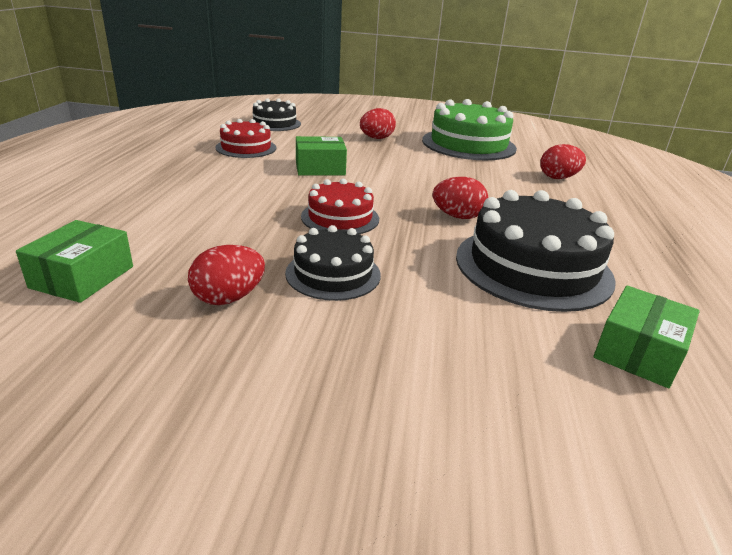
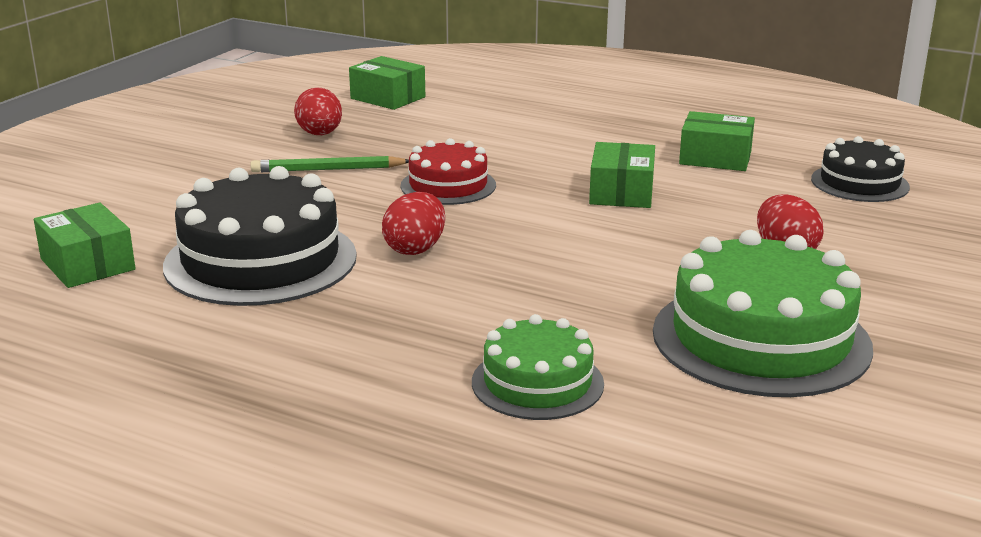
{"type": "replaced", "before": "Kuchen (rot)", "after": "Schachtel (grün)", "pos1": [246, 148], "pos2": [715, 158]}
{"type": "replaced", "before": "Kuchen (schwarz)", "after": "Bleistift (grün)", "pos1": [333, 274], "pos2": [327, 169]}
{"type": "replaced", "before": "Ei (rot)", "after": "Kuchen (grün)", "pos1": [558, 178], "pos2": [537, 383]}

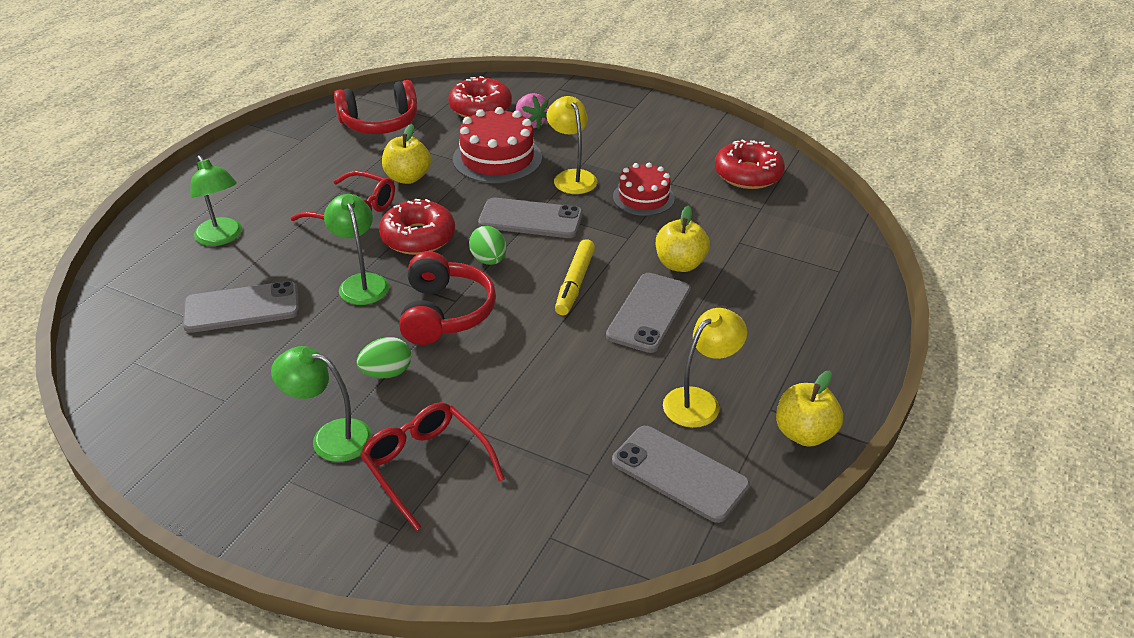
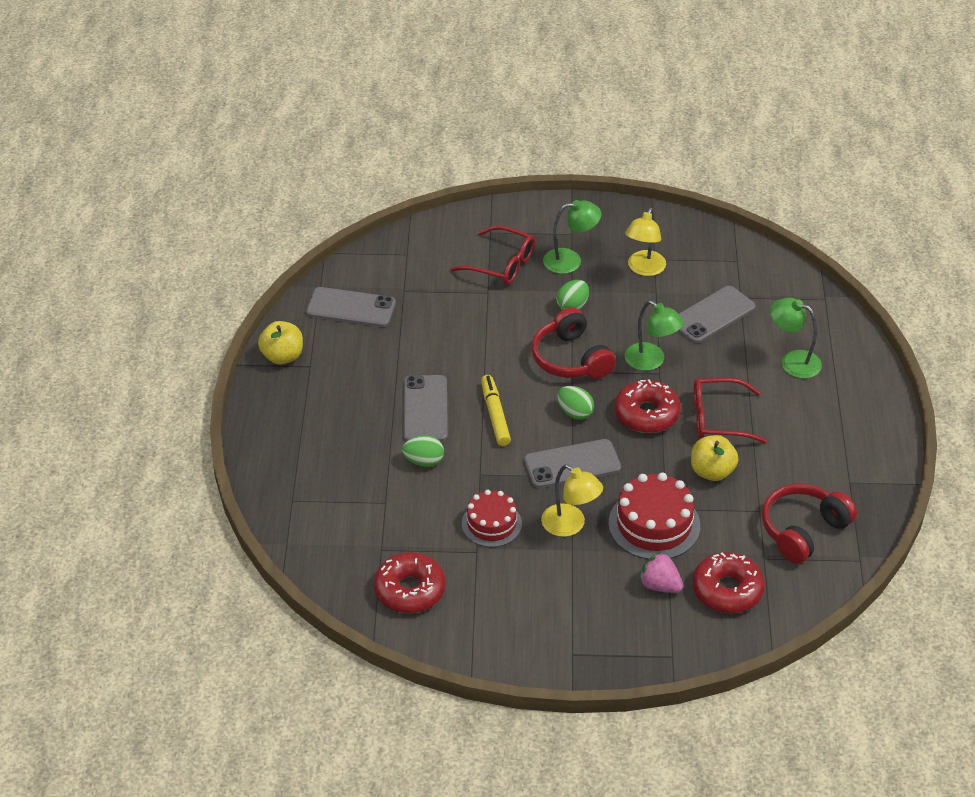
{"type": "replaced", "before": "Apfel (gelb)", "after": "Ei (grün)", "pos1": [680, 264], "pos2": [424, 461]}
{"type": "moved", "before": "Lampe (gelb)", "pos1": [699, 401], "pos2": [644, 269]}

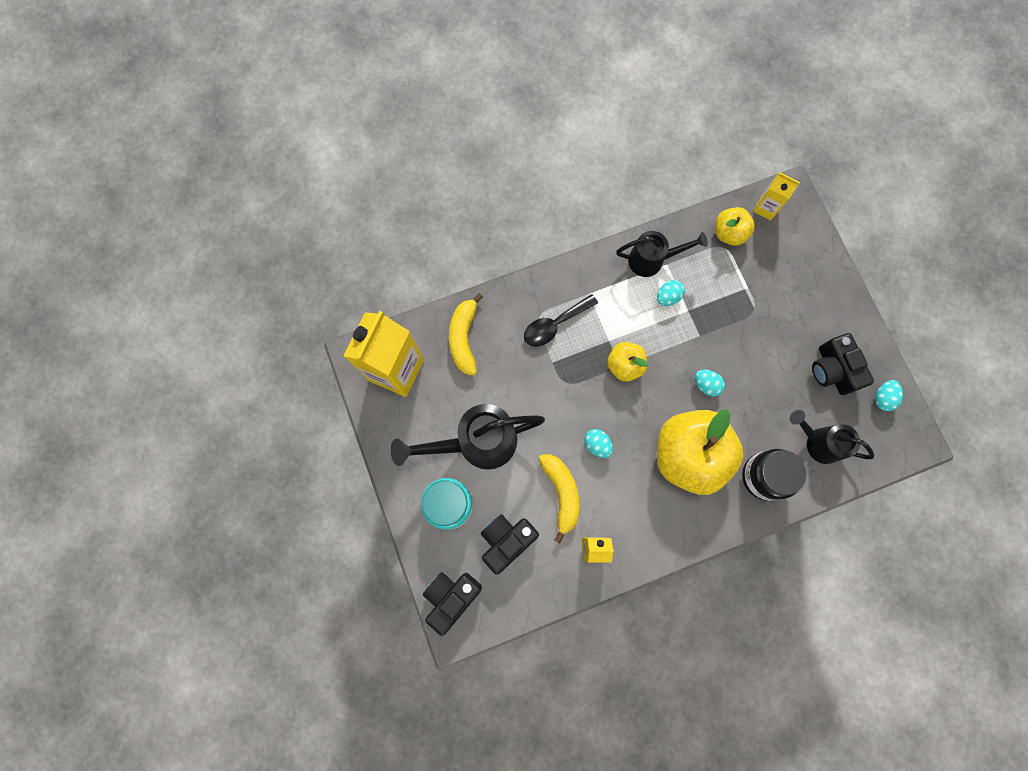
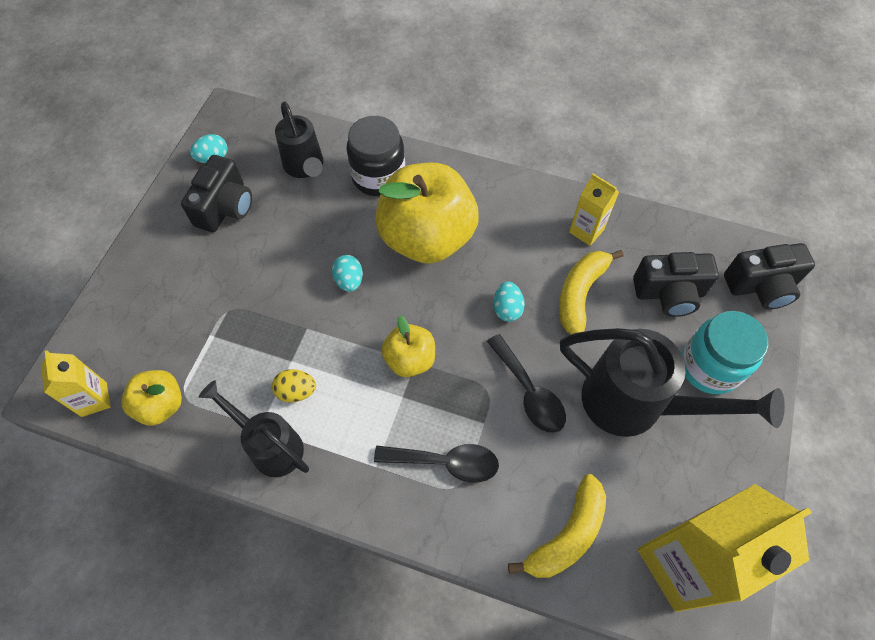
{"type": "recoloured", "before": "Ei (türkis)", "after": "Ei (gelb)", "pos1": [668, 297], "pos2": [296, 391]}
{"type": "added", "after": "Löffel (schwarz)", "pos2": [529, 392]}

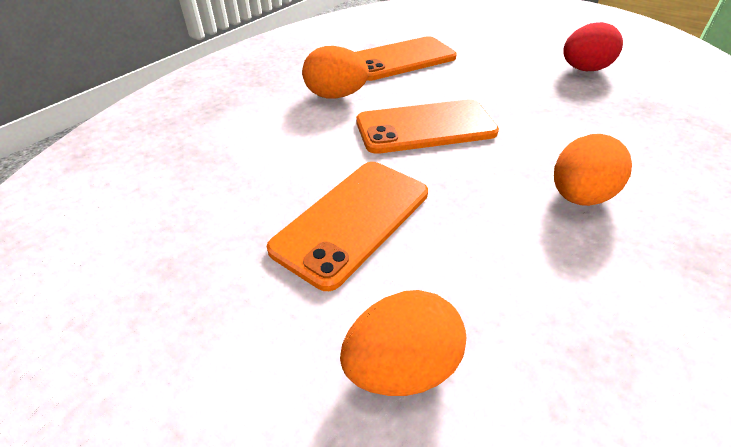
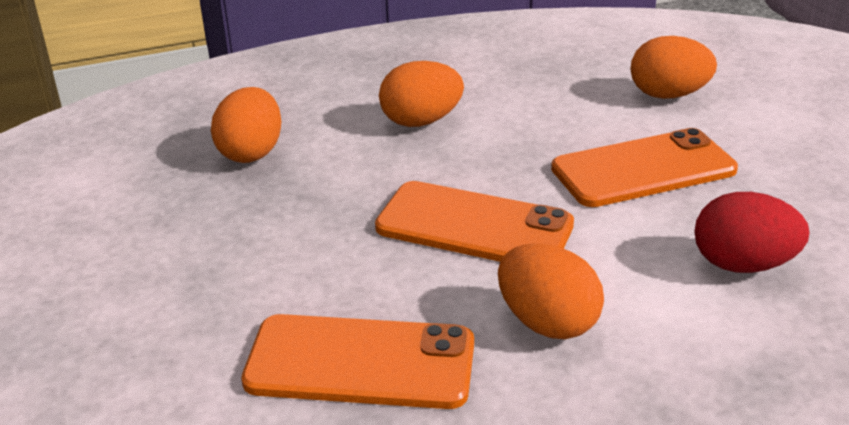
{"type": "moved", "before": "Ei (rot)", "pos1": [583, 69], "pos2": [742, 265]}
{"type": "added", "after": "Ei (orange)", "pos2": [251, 153]}

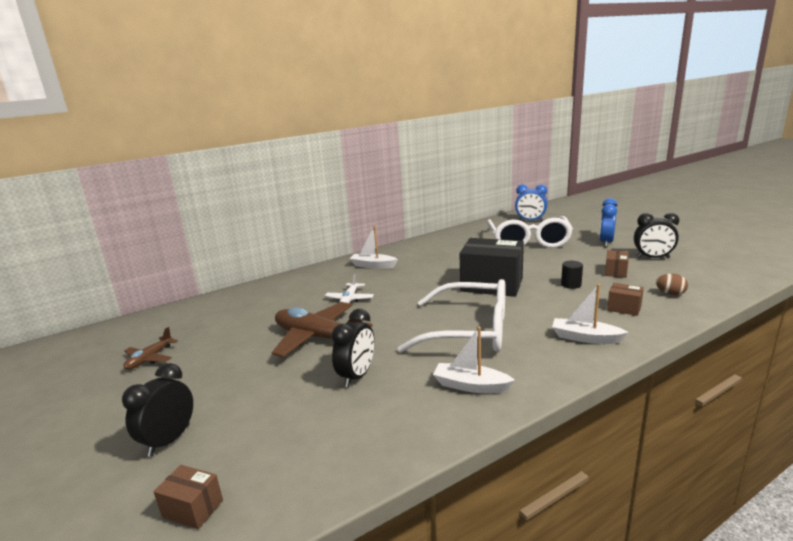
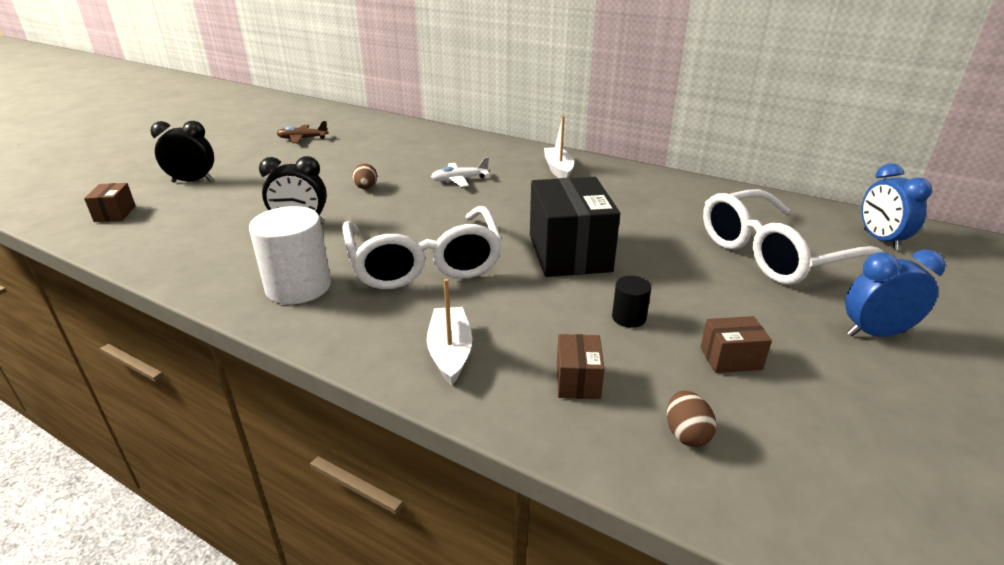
{"type": "replaced", "before": "Flugzeug (braun)", "after": "Ei (braun)", "pos1": [318, 338], "pos2": [366, 188]}
{"type": "replaced", "before": "Boot (weiß)", "after": "Vollzylinder (weiß)", "pos1": [471, 386], "pos2": [298, 287]}
{"type": "removed", "before": "Wecker (schwarz)", "pos1": [653, 258]}

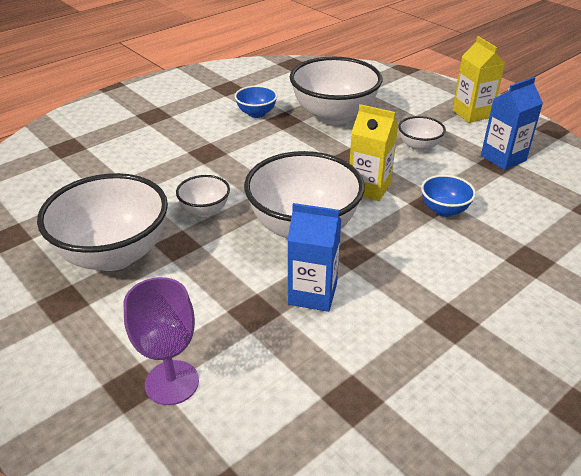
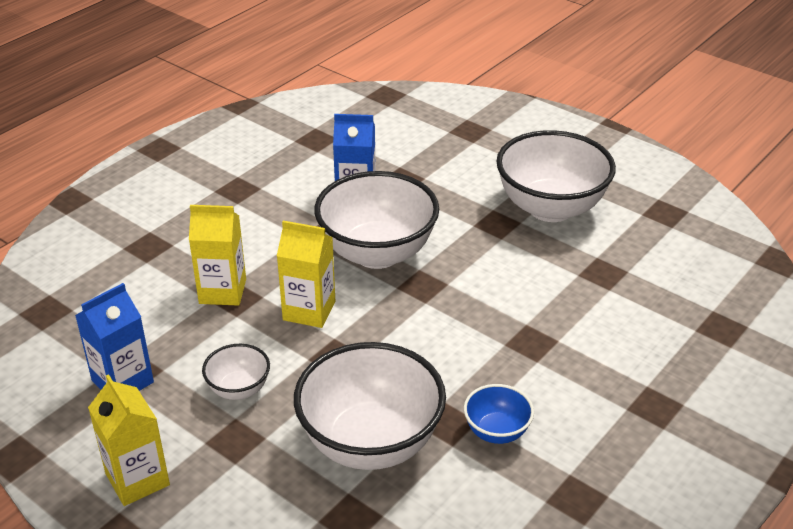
{"type": "removed", "before": "Kelch (lila)", "pos1": [172, 382]}
{"type": "removed", "before": "Schüssel (weiß)", "pos1": [205, 210]}
{"type": "replaced", "before": "Schüssel (blau)", "after": "Getränkekarton (gelb)", "pos1": [444, 210], "pos2": [222, 291]}

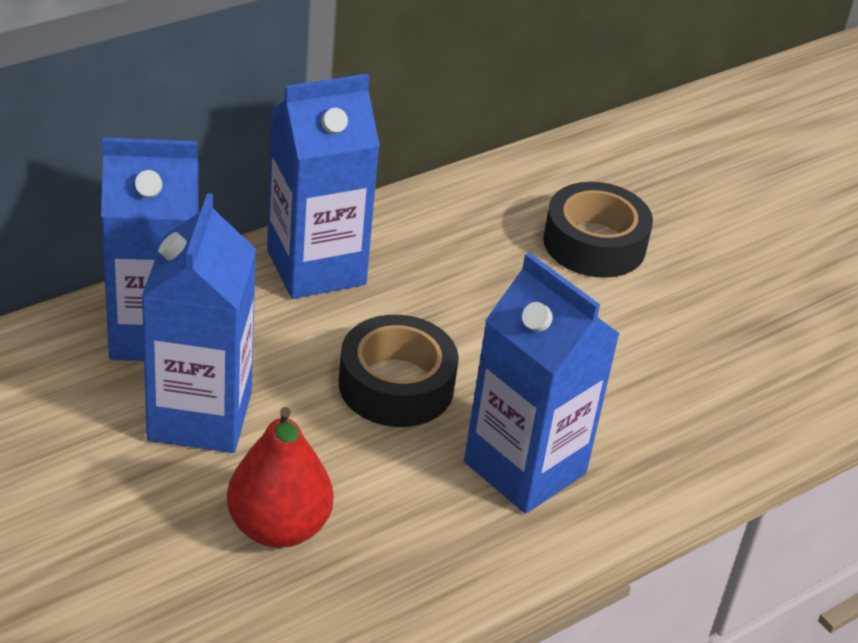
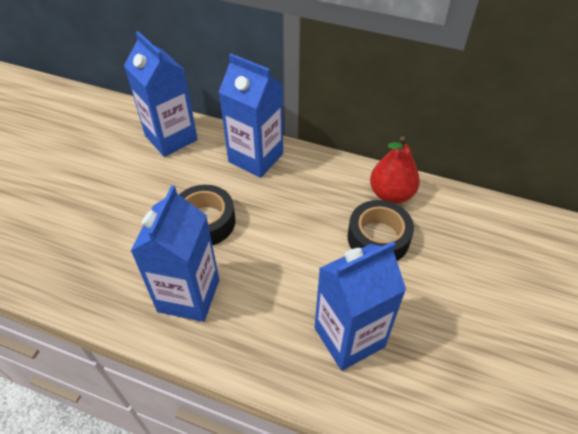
{"type": "moved", "before": "Getränkekarton (blau)", "pos1": [200, 416], "pos2": [349, 337]}
{"type": "moved", "before": "Birne (rot)", "pos1": [278, 527], "pos2": [391, 194]}

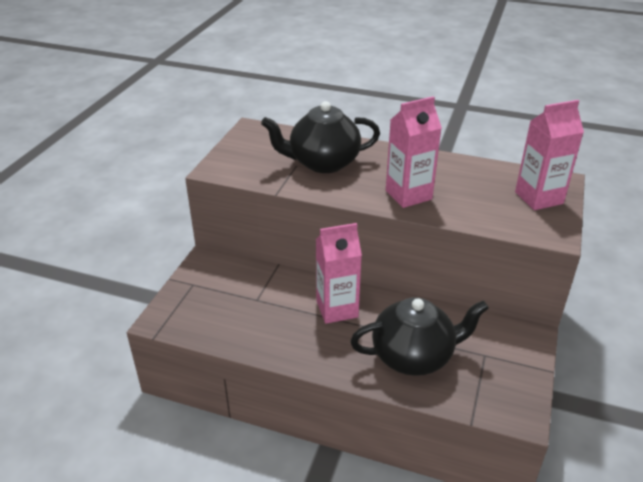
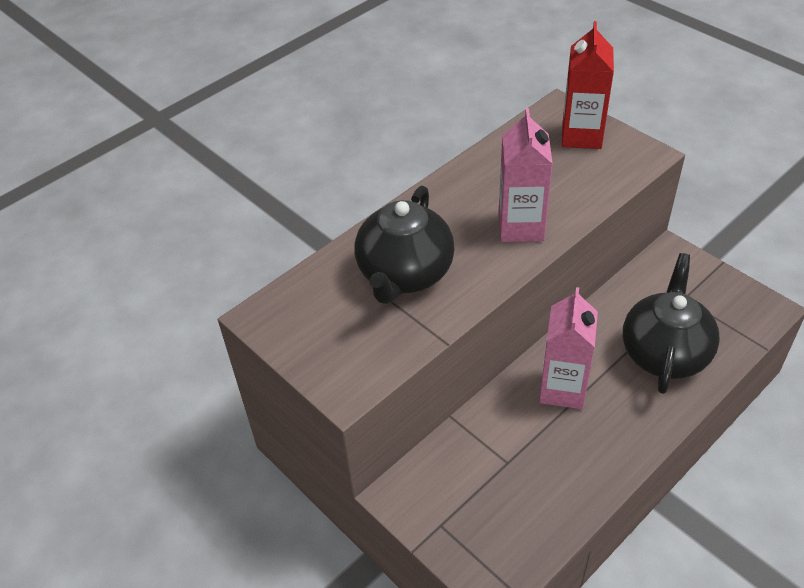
{"type": "recoloured", "before": "Getränkekarton (rosa)", "after": "Getränkekarton (rot)", "pos1": [538, 198], "pos2": [581, 136]}

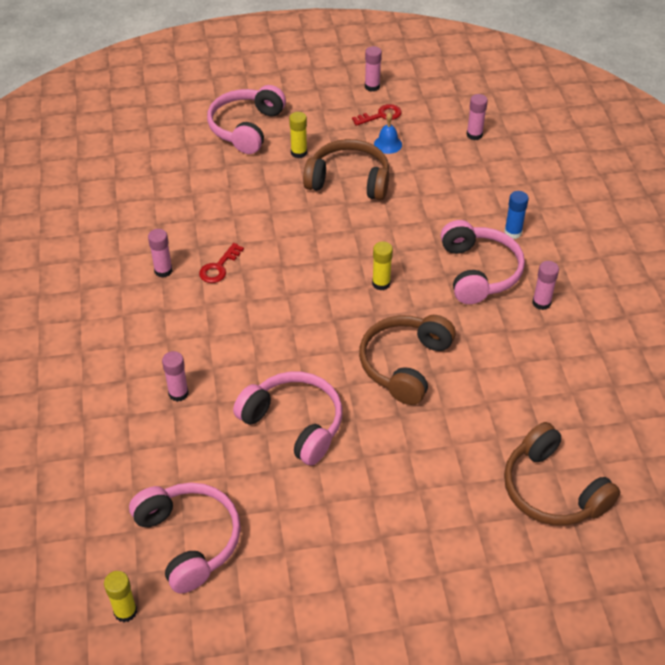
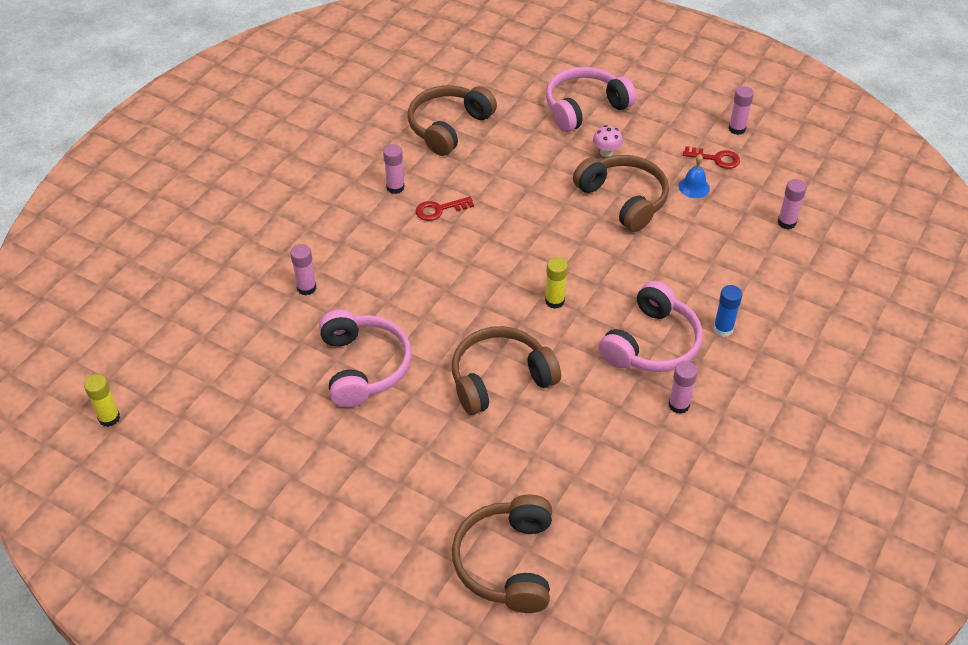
{"type": "removed", "before": "Kopfhörer (rosa)", "pos1": [189, 540]}
{"type": "replaced", "before": "Klebestift (gelb)", "after": "Pilz (rosa)", "pos1": [299, 153], "pos2": [606, 152]}
{"type": "added", "after": "Kopfhörer (braun)", "pos2": [448, 127]}

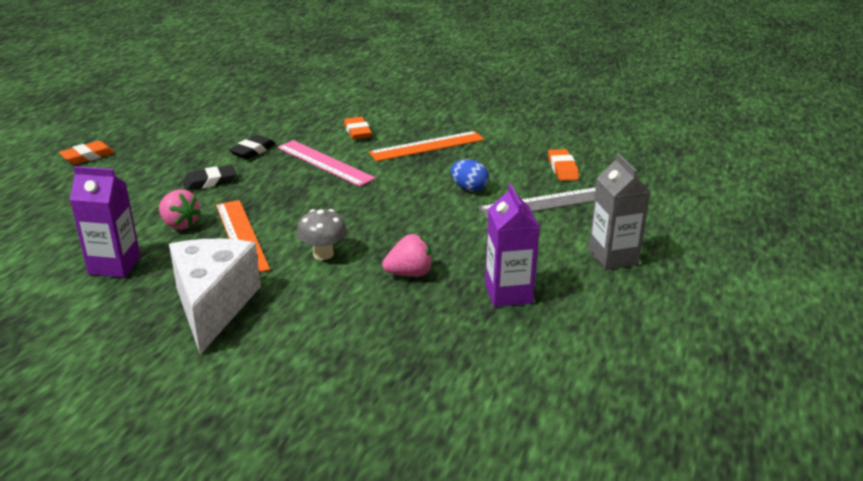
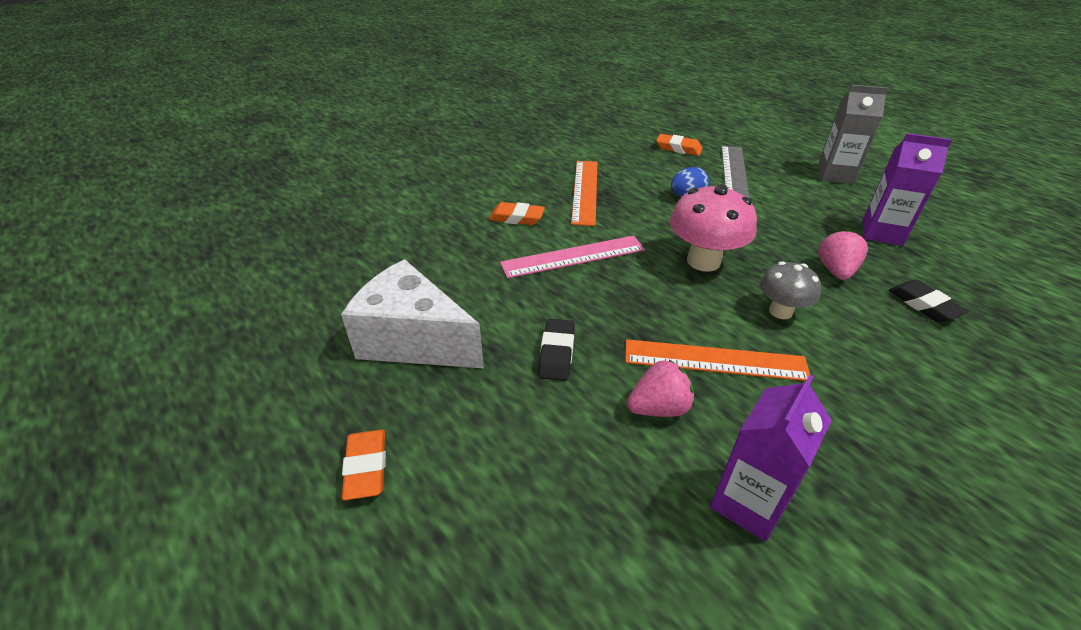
{"type": "moved", "before": "Käse (weiß)", "pos1": [213, 306], "pos2": [414, 340]}
{"type": "moved", "before": "Radiergummi (schwarz)", "pos1": [253, 151], "pos2": [924, 305]}
{"type": "added", "after": "Pilz (rosa)", "pos2": [703, 261]}

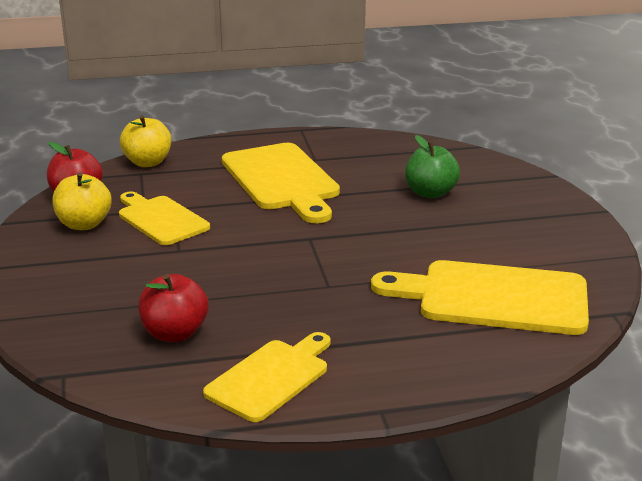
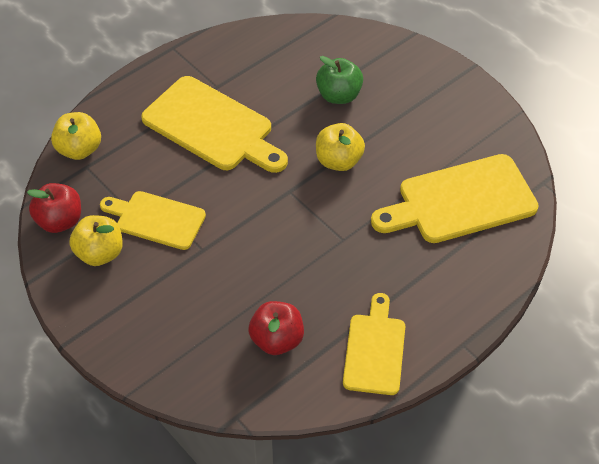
{"type": "added", "after": "Apfel (gelb)", "pos2": [338, 161]}

